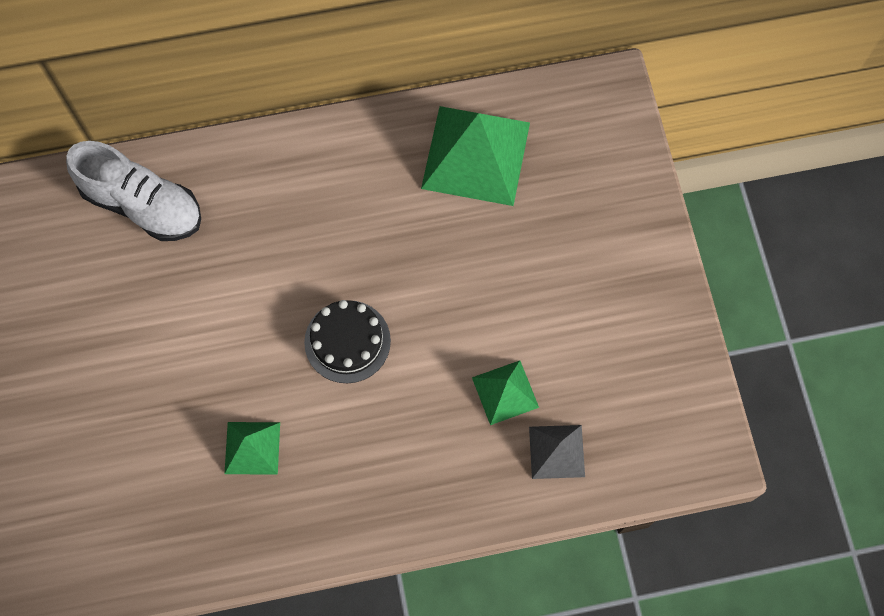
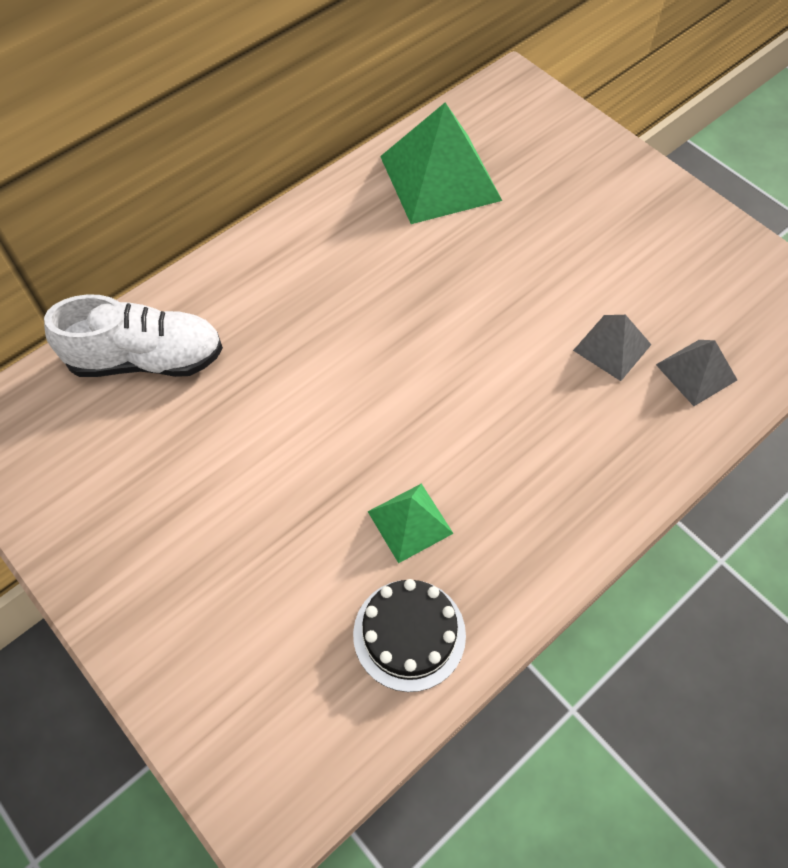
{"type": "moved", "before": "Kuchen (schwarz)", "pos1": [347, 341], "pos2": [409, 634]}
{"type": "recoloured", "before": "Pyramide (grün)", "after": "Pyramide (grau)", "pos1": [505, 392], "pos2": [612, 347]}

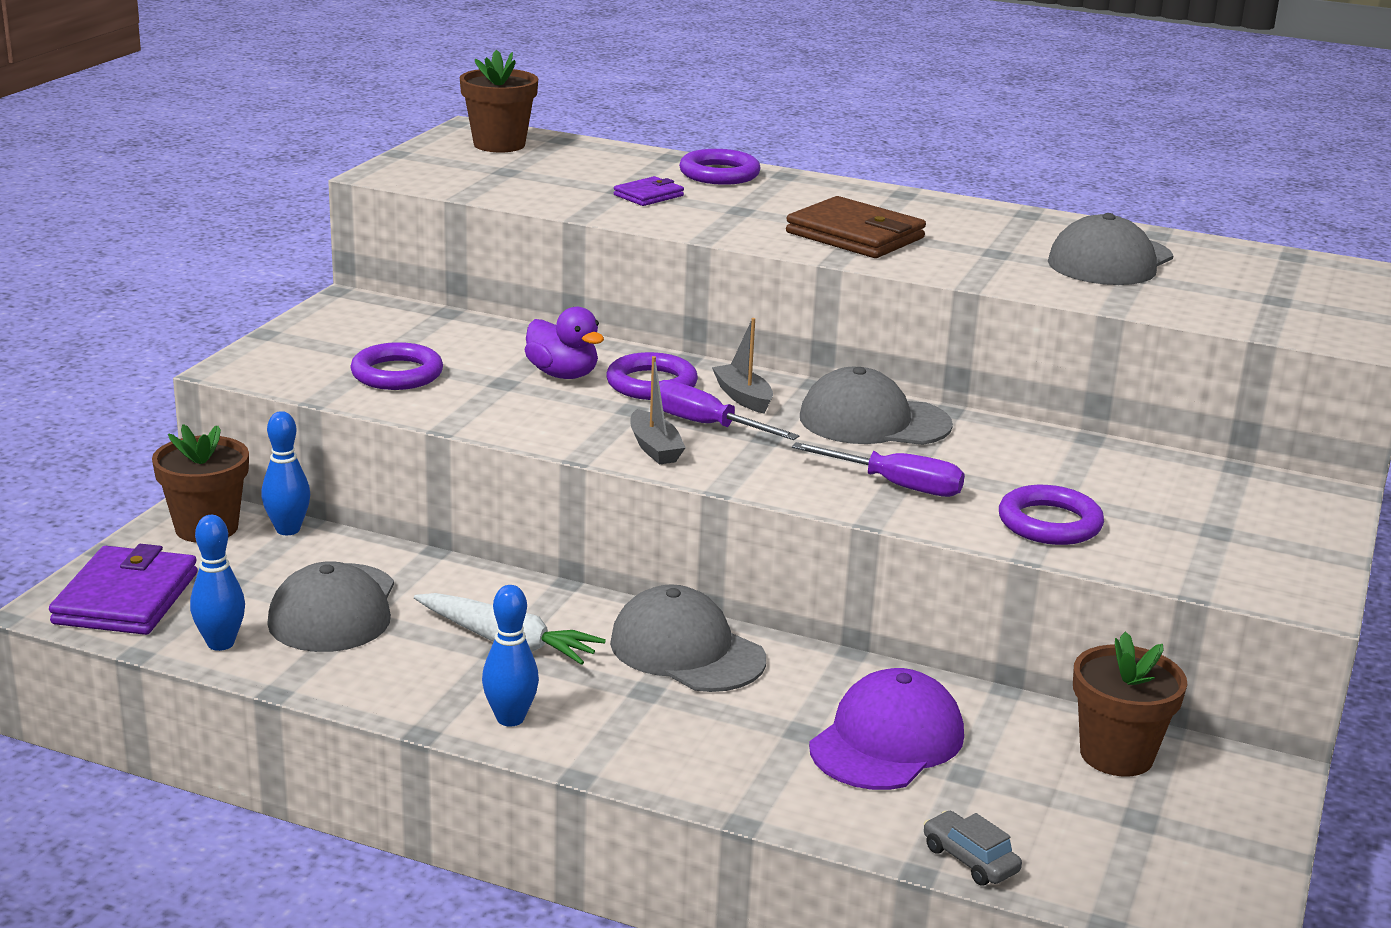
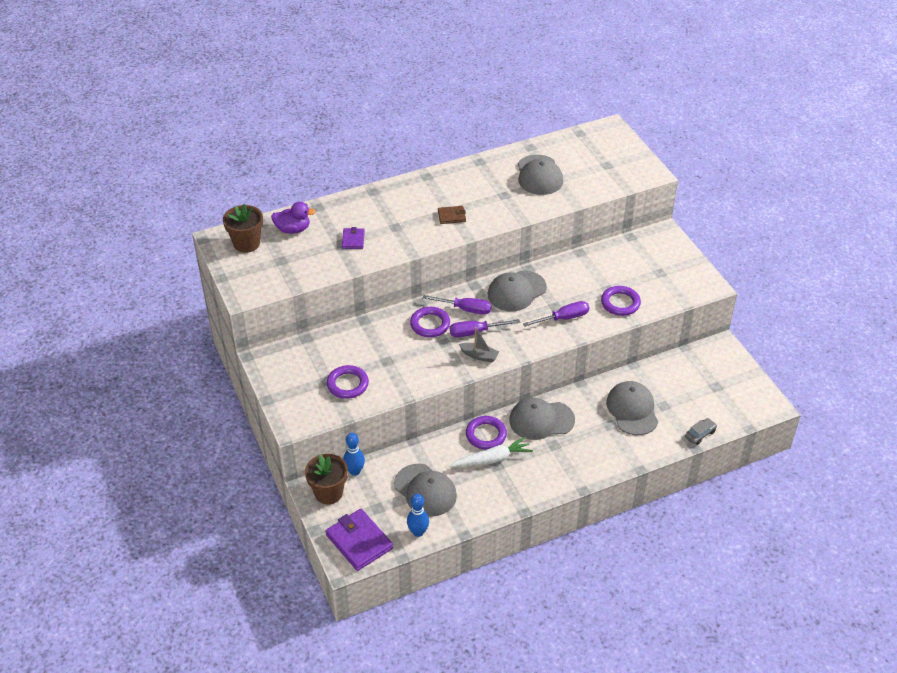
{"type": "removed", "before": "Bowlingkegel (blau)", "pos1": [510, 718]}
{"type": "moved", "before": "Ente (lila)", "pos1": [563, 374], "pos2": [293, 229]}
{"type": "moved", "before": "Ring (lila)", "pos1": [719, 174], "pos2": [486, 435]}
{"type": "replaced", "before": "Boot (grau)", "after": "Schraubenzieher (lila)", "pos1": [743, 397], "pos2": [465, 309]}
{"type": "resized", "before": "Geldbörse (braun)", "pos1": [855, 235], "pos2": [451, 216], "scale": 0.53}
{"type": "recoloured", "before": "Kappe (lila)", "after": "Kappe (grau)", "pos1": [887, 741], "pos2": [632, 410]}
{"type": "turned", "before": "Auto (grau)", "pos1": [970, 860], "pos2": [700, 434], "turn": 135}
{"type": "removed", "before": "Blumentopf (braun)", "pos1": [1116, 755]}

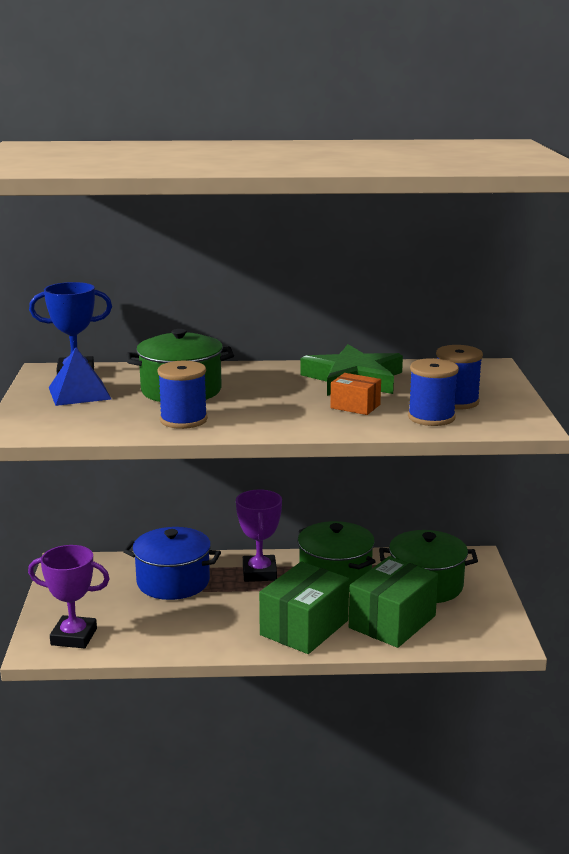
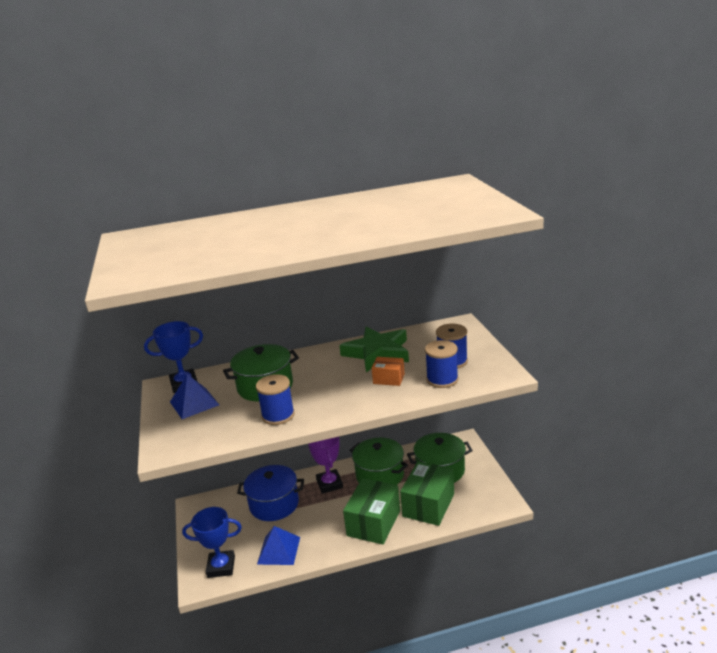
{"type": "recoloured", "before": "Pokal (lila)", "after": "Pokal (blau)", "pos1": [74, 637], "pos2": [221, 567]}
{"type": "added", "after": "Pyramide (blau)", "pos2": [278, 550]}

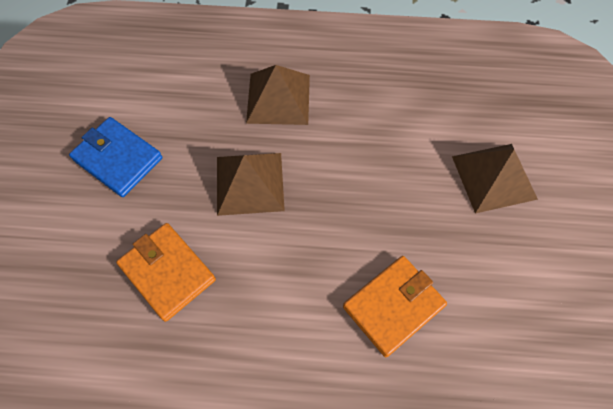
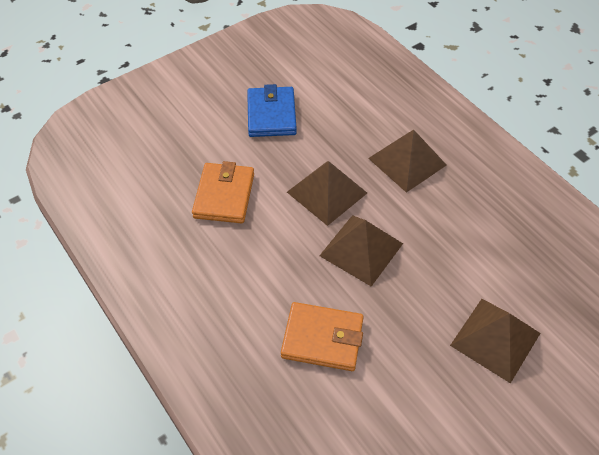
{"type": "added", "after": "Pyramide (braun)", "pos2": [361, 249]}

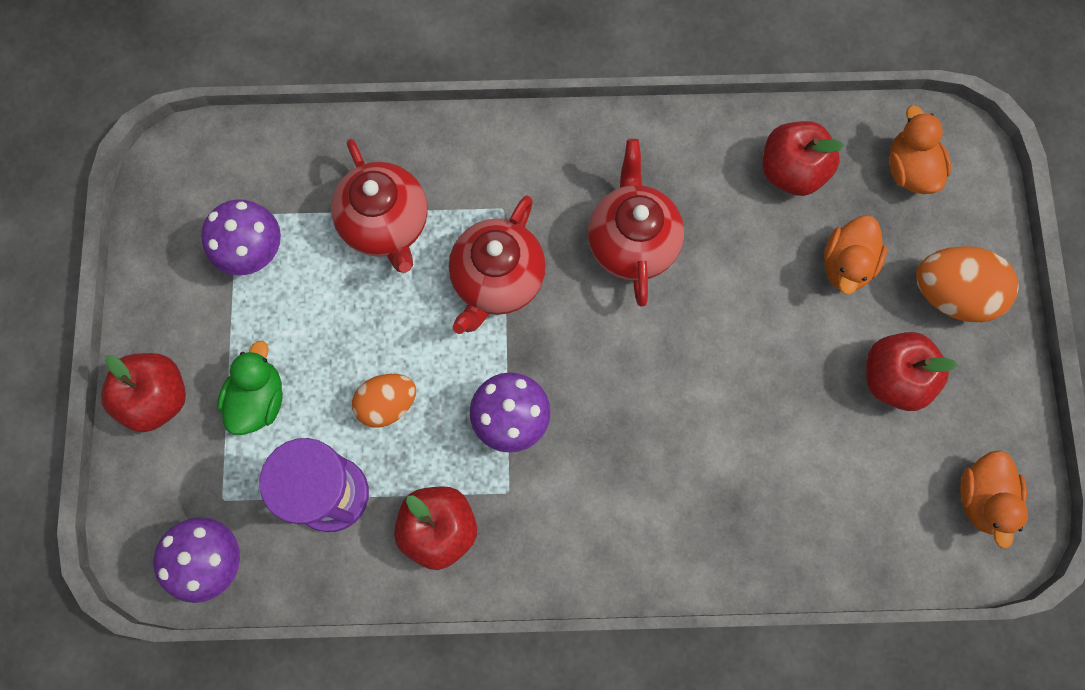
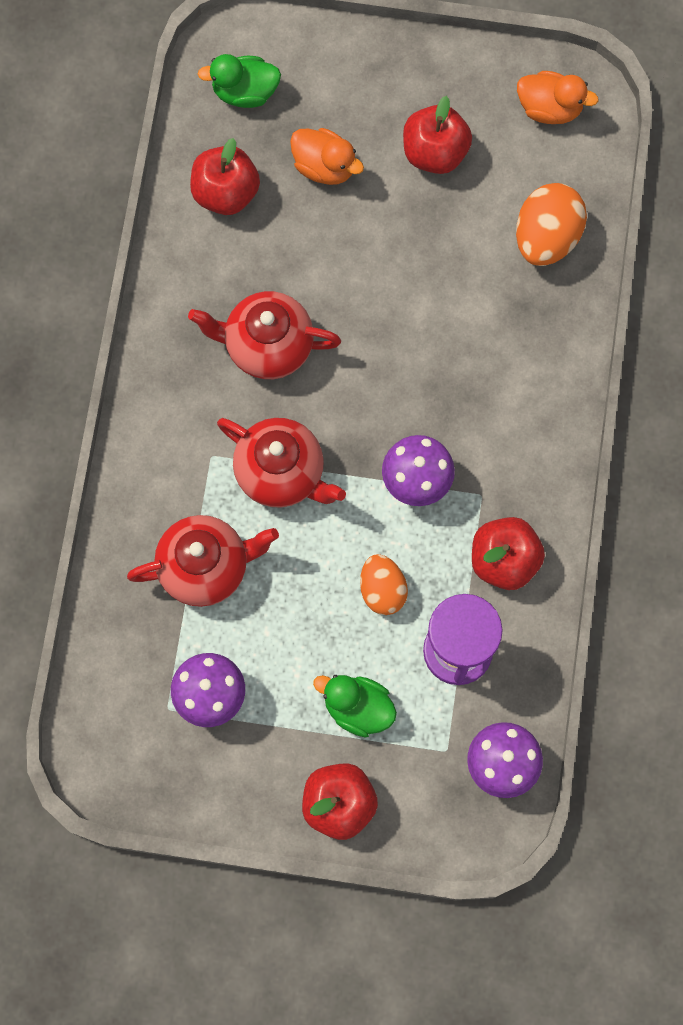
{"type": "recoloured", "before": "Ente (orange)", "after": "Ente (grün)", "pos1": [909, 169], "pos2": [245, 92]}
{"type": "moved", "before": "Ei (orange)", "pos1": [952, 294], "pos2": [546, 237]}

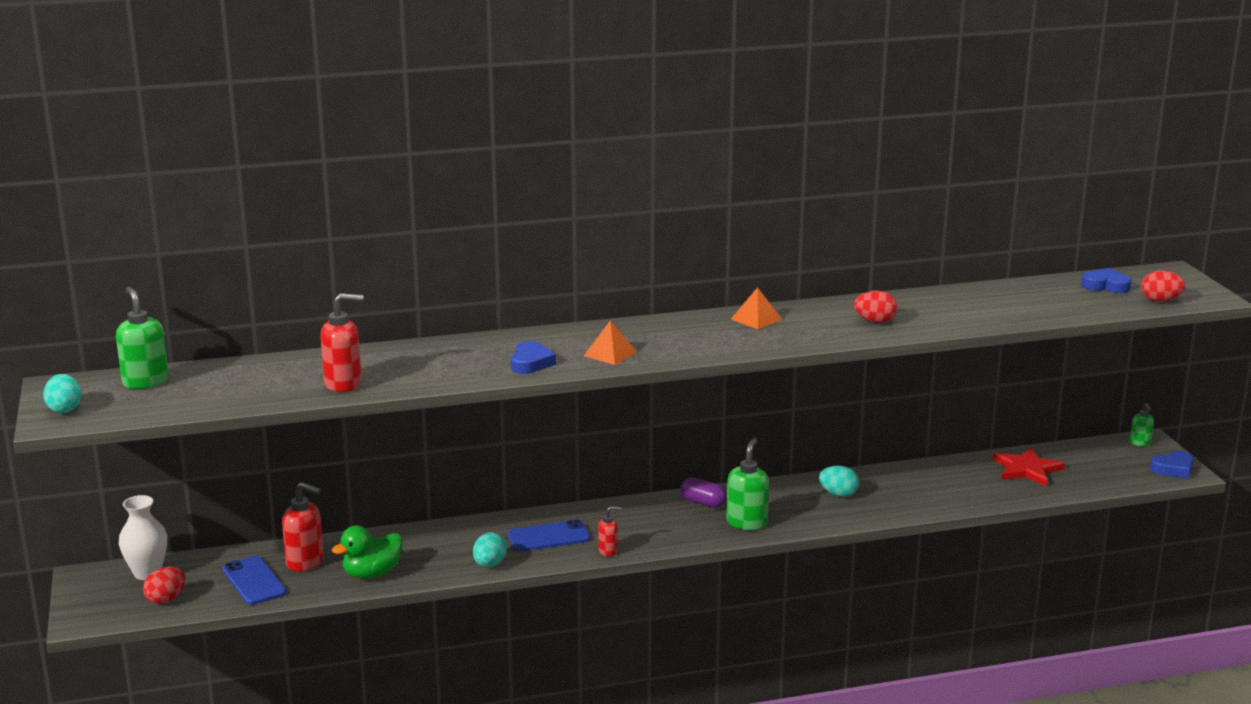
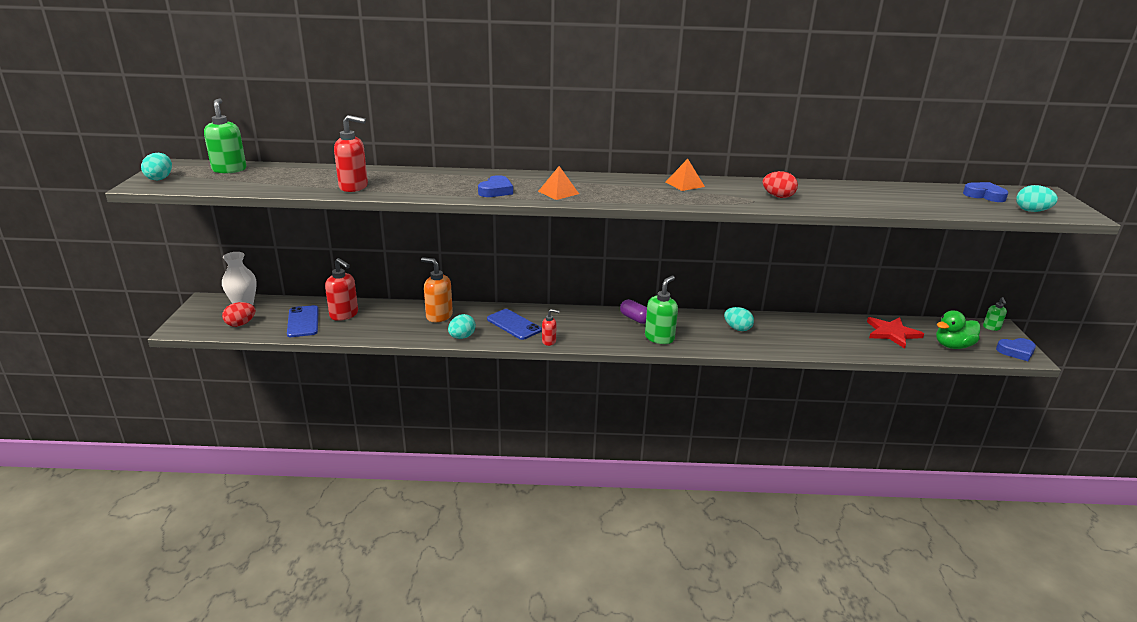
{"type": "moved", "before": "Ente (grün)", "pos1": [372, 573], "pos2": [952, 346]}
{"type": "turned", "before": "Handy (blau)", "pos1": [549, 537], "pos2": [513, 325], "turn": 45}
{"type": "recoloured", "before": "Ei (rot)", "after": "Ei (türkis)", "pos1": [1160, 300], "pos2": [1031, 211]}
{"type": "added", "after": "Seifenspender (orange)", "pos2": [439, 316]}

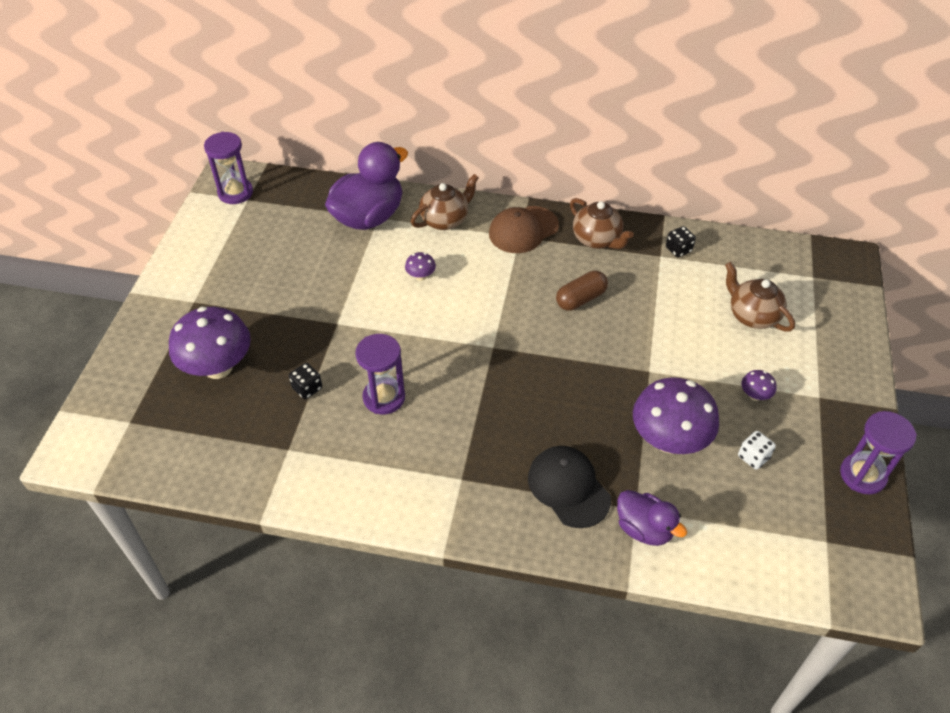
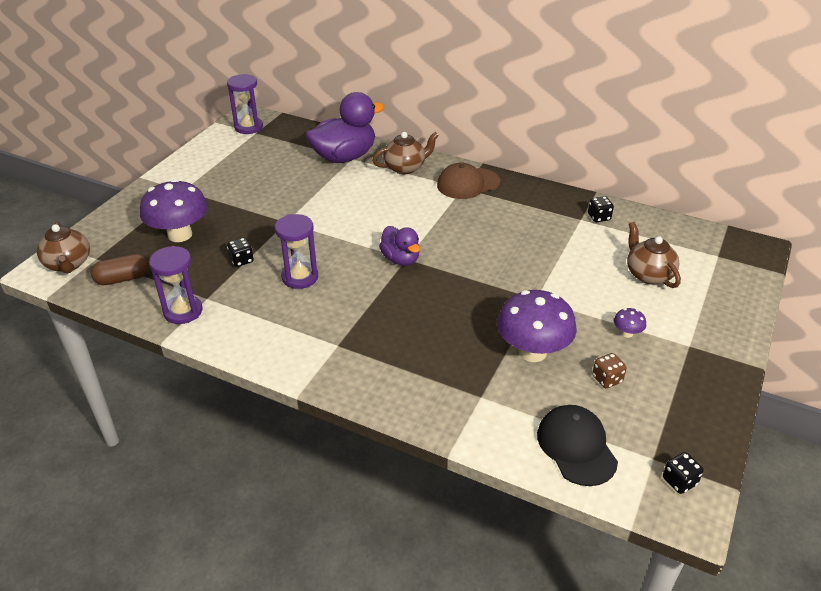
{"type": "removed", "before": "Pilz (lila)", "pos1": [421, 276]}
{"type": "moved", "before": "Kappe (schwarz)", "pos1": [568, 488], "pos2": [576, 447]}
{"type": "moved", "before": "Kapsel (braun)", "pos1": [581, 299], "pos2": [123, 279]}
{"type": "moved", "before": "Teekanne (braun)", "pos1": [597, 239], "pos2": [68, 264]}
{"type": "moved", "before": "Ente (lila)", "pos1": [644, 529], "pos2": [400, 259]}
{"type": "recoloured", "before": "Spielwürfel (weiß)", "after": "Spielwürfel (braun)", "pos1": [753, 457], "pos2": [607, 379]}
{"type": "moved", "before": "Sanduhr (lila)", "pos1": [862, 475], "pos2": [183, 311]}
{"type": "added", "after": "Spielwürfel (schwarz)", "pos2": [679, 481]}

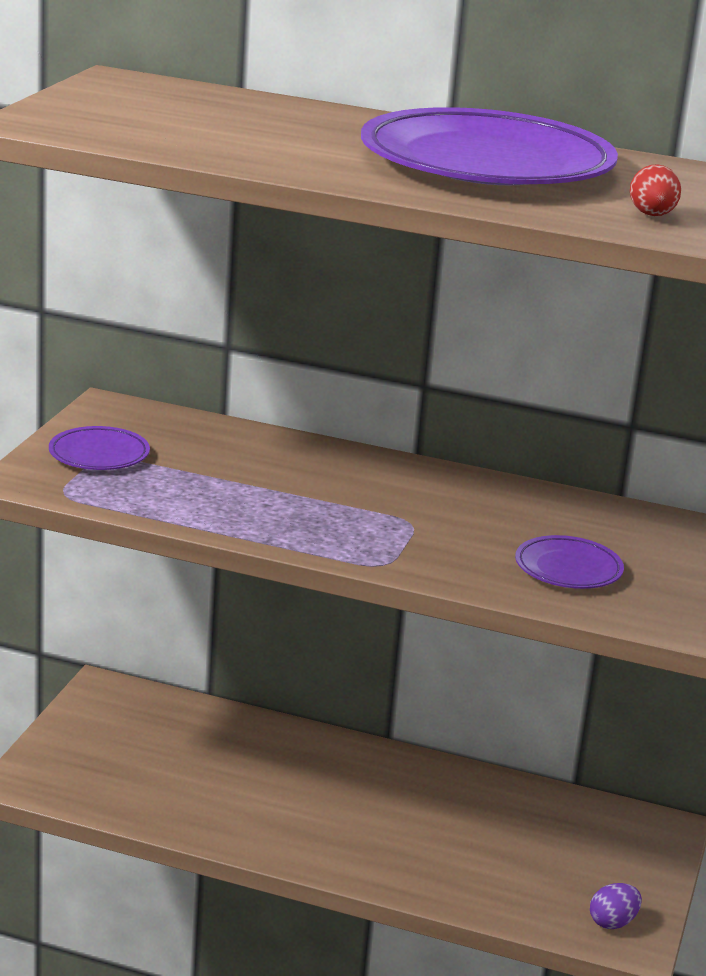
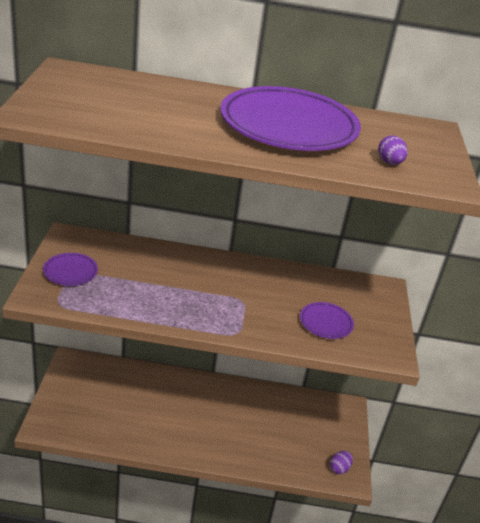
{"type": "recoloured", "before": "Ei (rot)", "after": "Ei (lila)", "pos1": [652, 215], "pos2": [389, 162]}

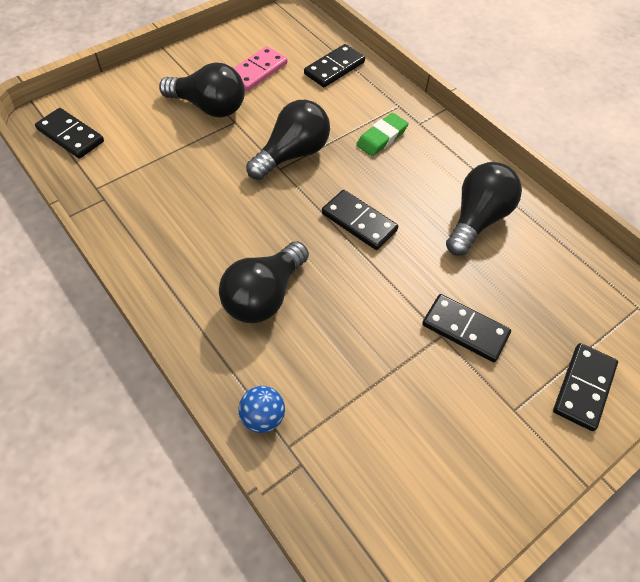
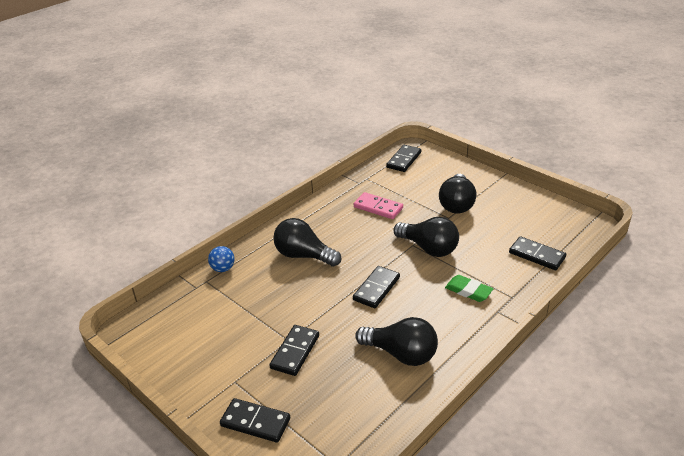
{"type": "moved", "before": "Dominostein (rosa)", "pos1": [257, 71], "pos2": [378, 208]}

